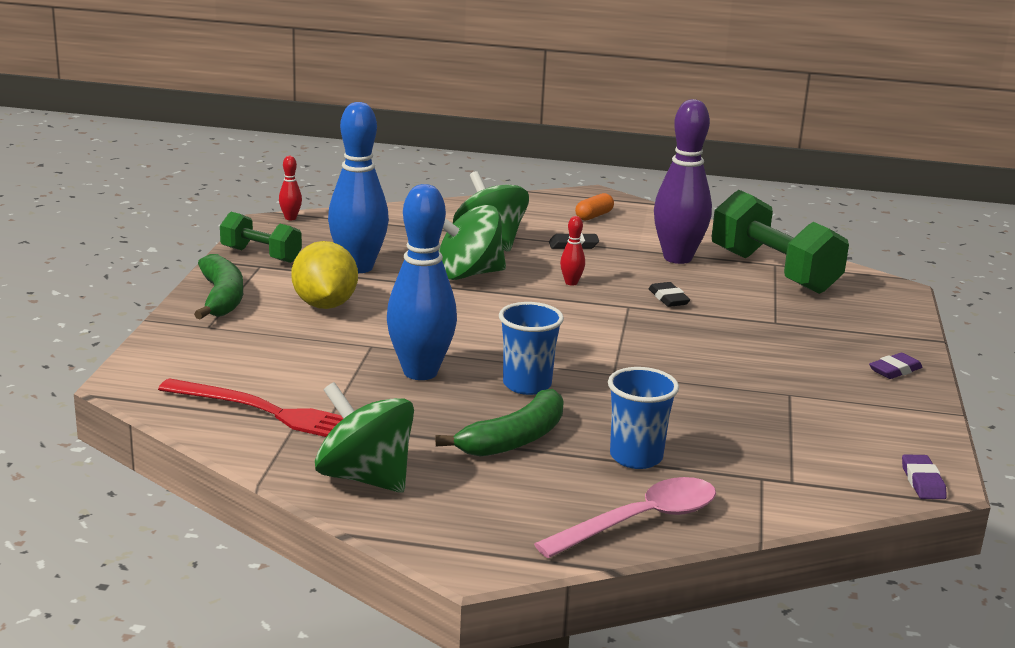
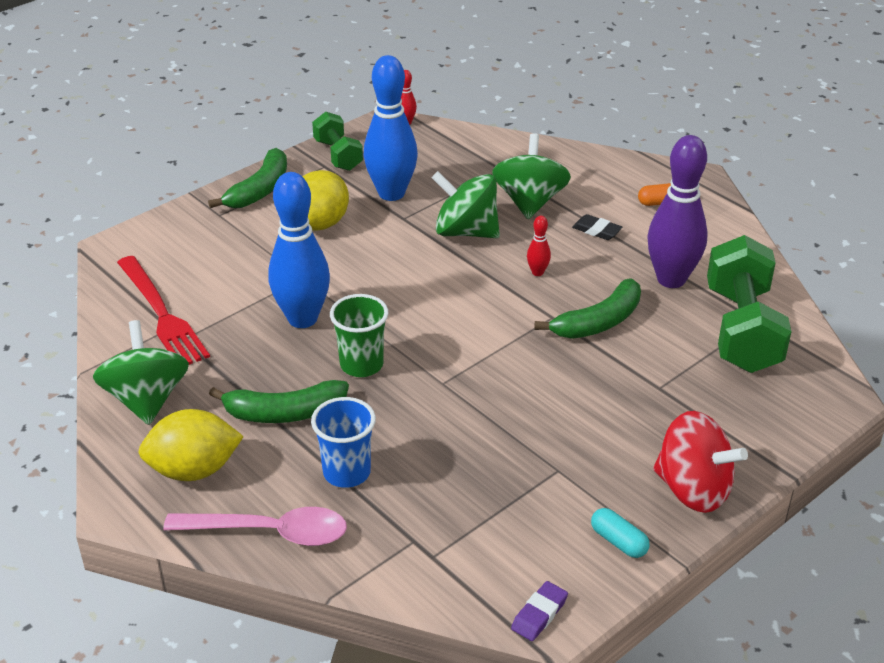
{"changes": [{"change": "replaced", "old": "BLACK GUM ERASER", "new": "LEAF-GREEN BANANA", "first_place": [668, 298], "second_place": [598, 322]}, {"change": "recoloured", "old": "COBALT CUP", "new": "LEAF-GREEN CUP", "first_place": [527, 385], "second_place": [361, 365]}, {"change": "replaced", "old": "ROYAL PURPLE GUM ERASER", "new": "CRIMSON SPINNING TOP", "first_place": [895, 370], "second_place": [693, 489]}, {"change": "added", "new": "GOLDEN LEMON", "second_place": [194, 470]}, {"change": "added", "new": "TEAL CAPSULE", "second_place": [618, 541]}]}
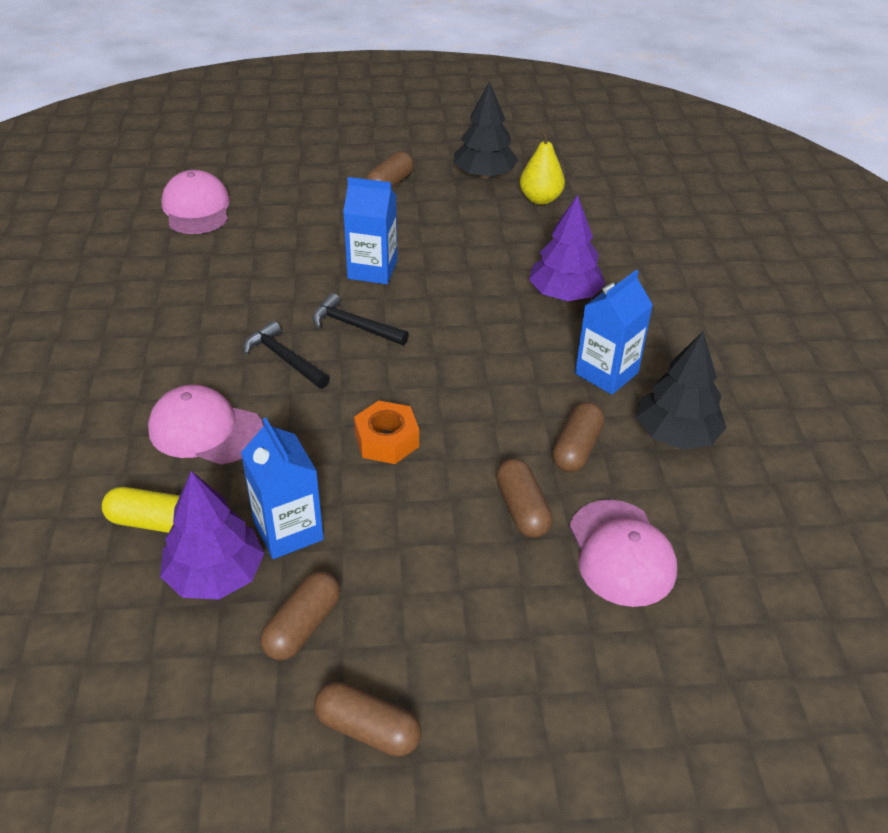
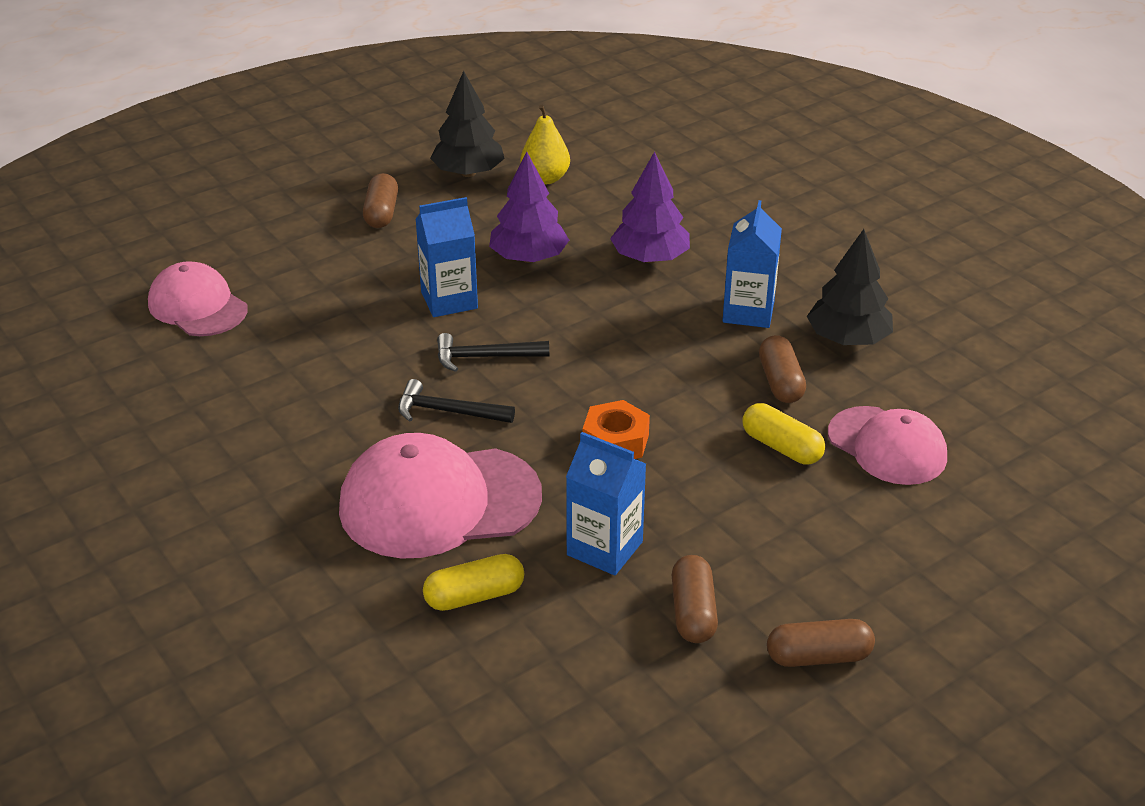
{"changes": [{"change": "resized", "old": "PINK CAP", "first_place": [205, 430], "second_place": [439, 502], "factor": 1.56}, {"change": "recoloured", "old": "DARK BROWN CAPSULE", "new": "GOLDEN CAPSULE", "first_place": [522, 509], "second_place": [781, 447]}, {"change": "moved", "old": "ROYAL PURPLE TOY TREE", "first_place": [215, 575], "second_place": [528, 258]}]}
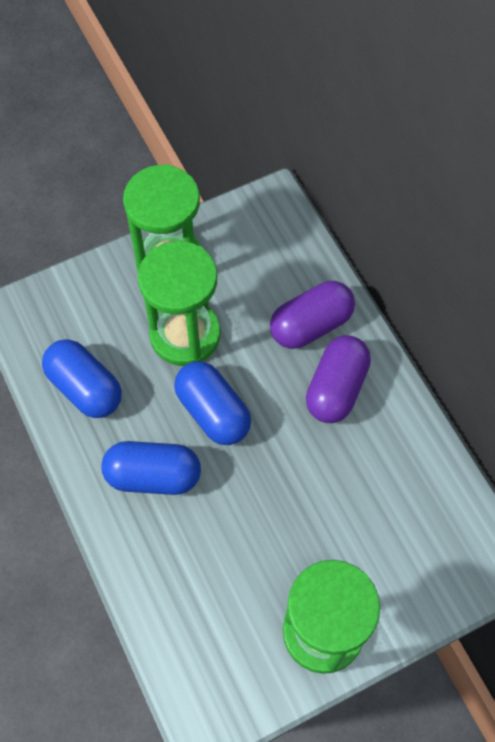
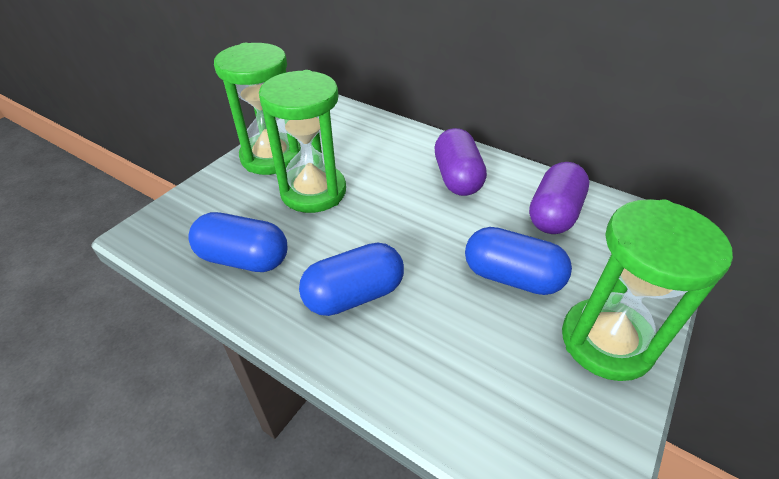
{"changes": [{"change": "moved", "old": "ROYAL PURPLE CAPSULE", "first_place": [311, 325], "second_place": [553, 214]}, {"change": "moved", "old": "COBALT CAPSULE", "first_place": [213, 412], "second_place": [511, 277]}]}
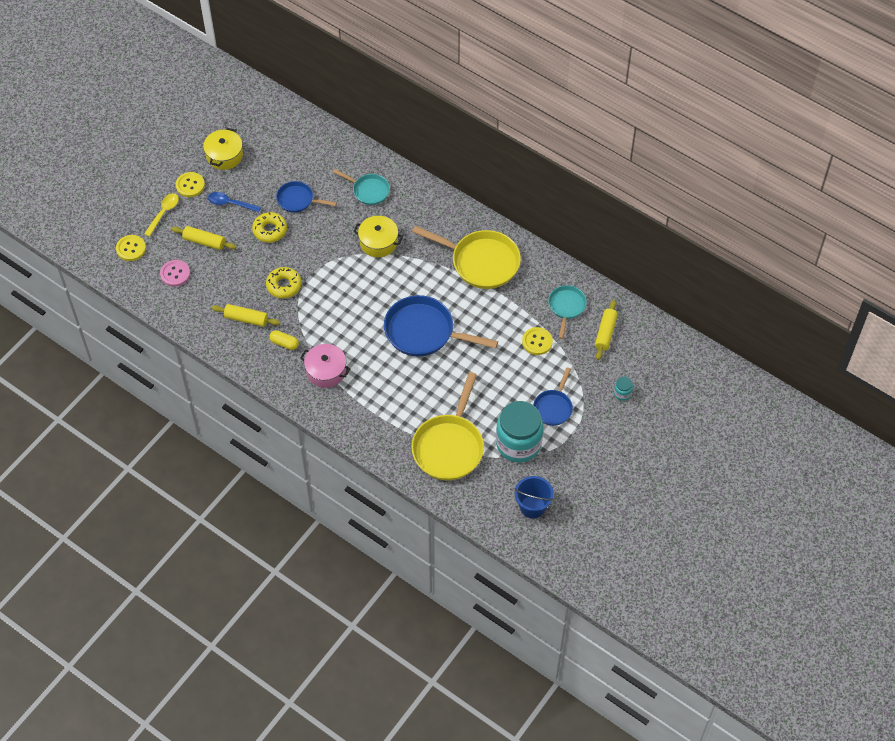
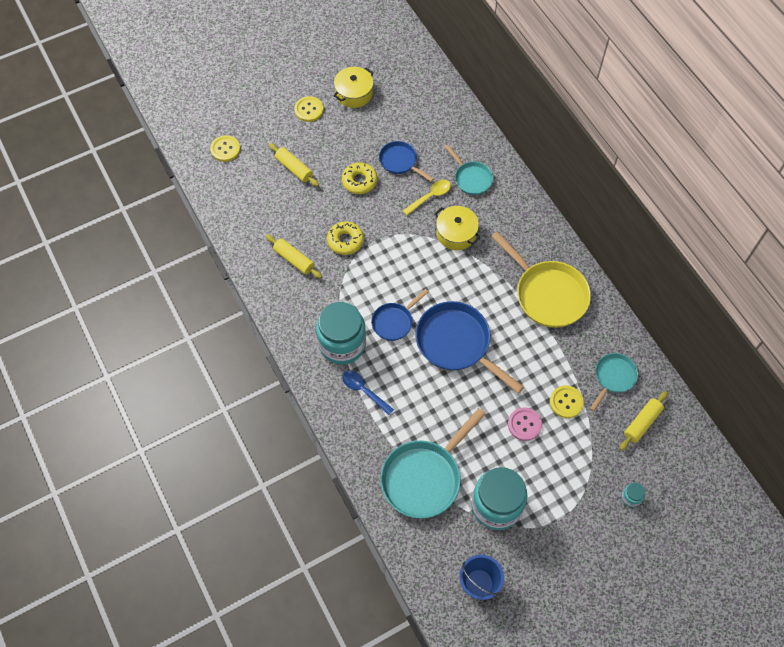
{"changes": [{"change": "moved", "old": "COBALT TEASPOON", "first_place": [230, 203], "second_place": [364, 391]}, {"change": "moved", "old": "GOLDEN TEASPOON", "first_place": [163, 213], "second_place": [430, 196]}, {"change": "moved", "old": "PINK SHIRT BUTTON", "first_place": [175, 274], "second_place": [524, 424]}, {"change": "removed", "old": "GOLDEN CAPSULE", "first_place": [284, 343]}, {"change": "replaced", "old": "PINK STOCKPOT", "new": "TEAL JAM JAR", "first_place": [326, 371], "second_place": [342, 344]}, {"change": "moved", "old": "COBALT SKILLET", "first_place": [553, 407], "second_place": [394, 322]}, {"change": "recoloured", "old": "GOLDEN SKILLET", "new": "TEAL SKILLET", "first_place": [449, 446], "second_place": [424, 477]}]}
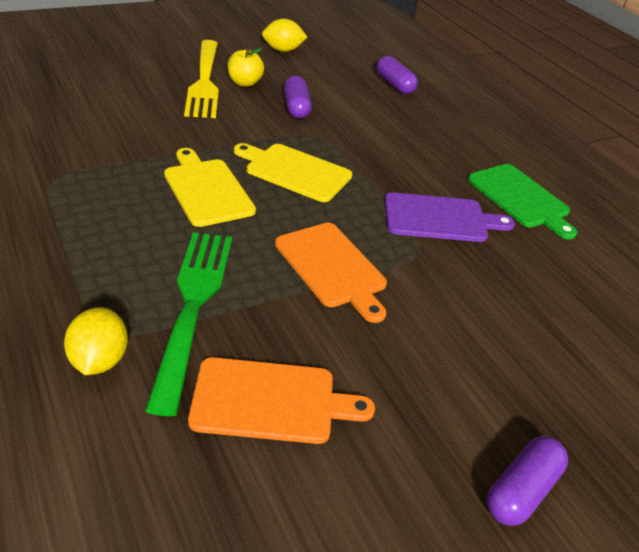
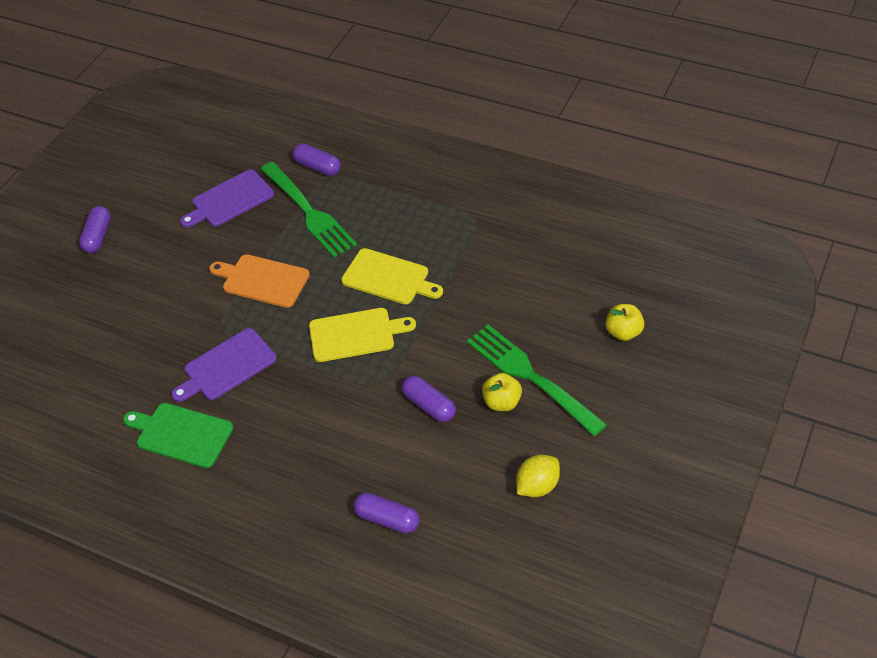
{"changes": [{"change": "recoloured", "old": "GOLDEN DINNER FORK", "new": "LEAF-GREEN DINNER FORK", "first_place": [204, 81], "second_place": [530, 376]}, {"change": "replaced", "old": "GOLDEN LEMON", "new": "ROYAL PURPLE CAPSULE", "first_place": [99, 360], "second_place": [317, 167]}, {"change": "recoloured", "old": "ORANGE CUTTING BOARD", "new": "ROYAL PURPLE CUTTING BOARD", "first_place": [270, 401], "second_place": [229, 200]}, {"change": "added", "new": "GOLDEN TOY APPLE", "second_place": [623, 332]}]}
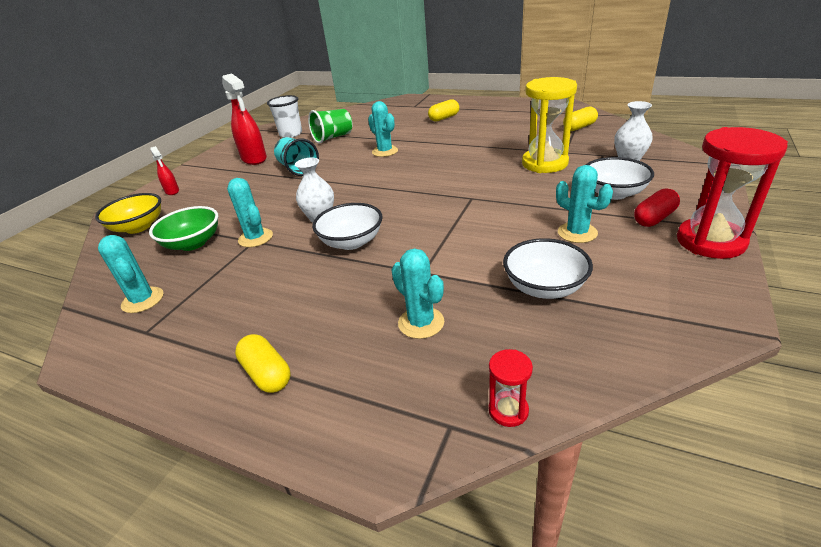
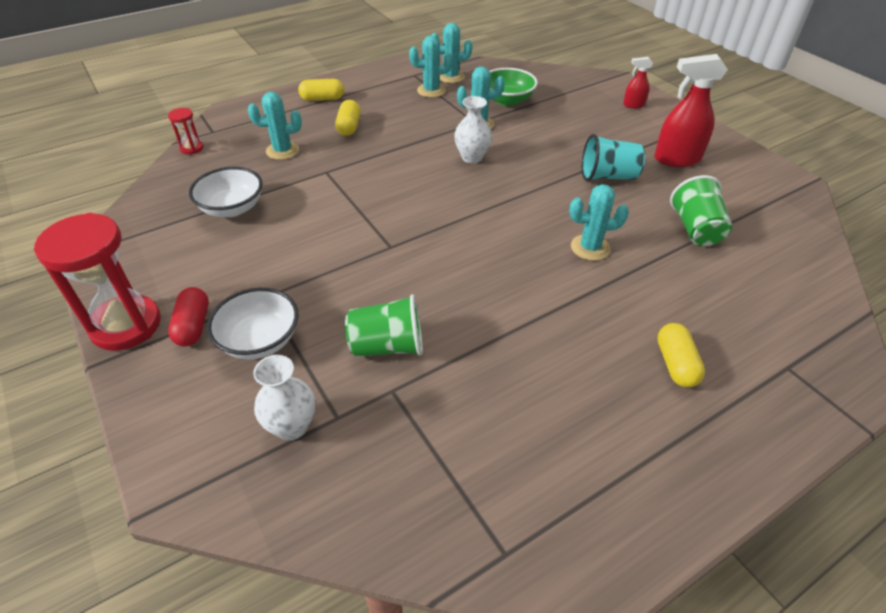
{"changes": [{"change": "replaced", "old": "GOLDEN SANDGLASS", "new": "LEAF-GREEN CUP", "first_place": [544, 163], "second_place": [387, 346]}, {"change": "removed", "old": "WHITE CUP", "first_place": [291, 134]}, {"change": "moved", "old": "GOLDEN CAPSULE", "first_place": [579, 127], "second_place": [349, 127]}, {"change": "moved", "old": "TEAL CACTUS", "first_place": [577, 233], "second_place": [431, 90]}, {"change": "removed", "old": "GOLDEN SERVING BOWL", "first_place": [138, 227]}, {"change": "removed", "old": "WHITE SERVING BOWL", "first_place": [351, 242]}]}
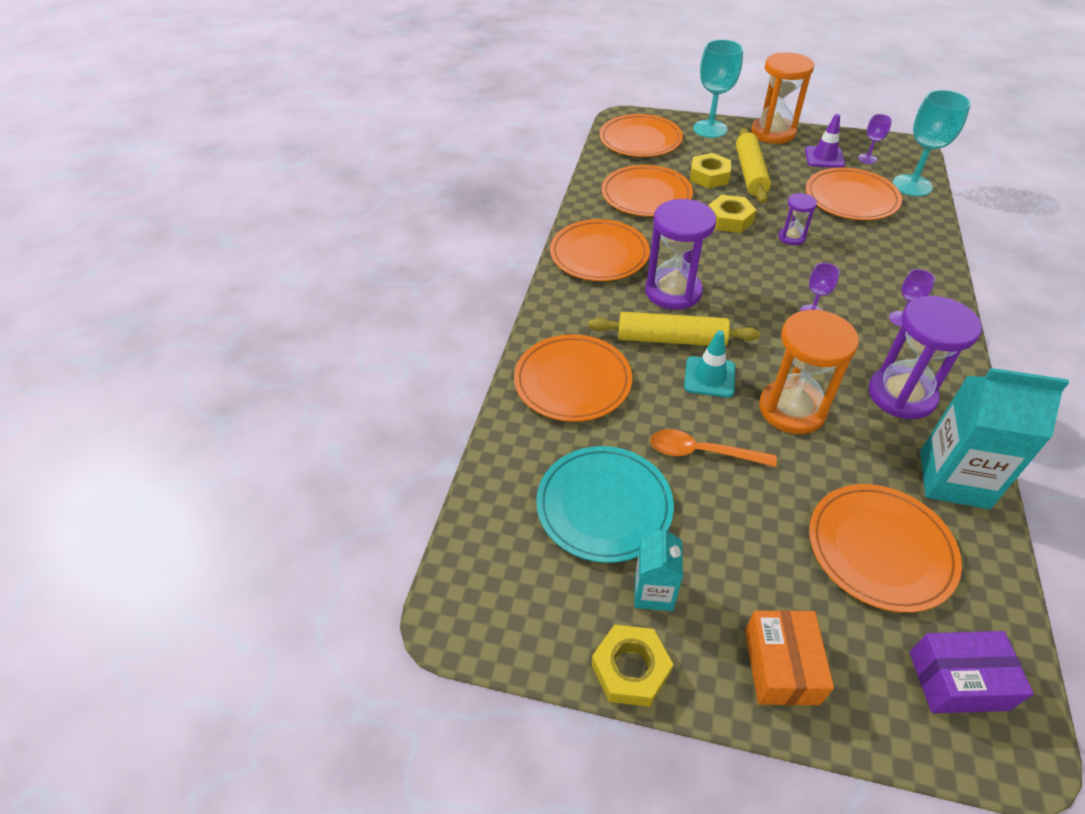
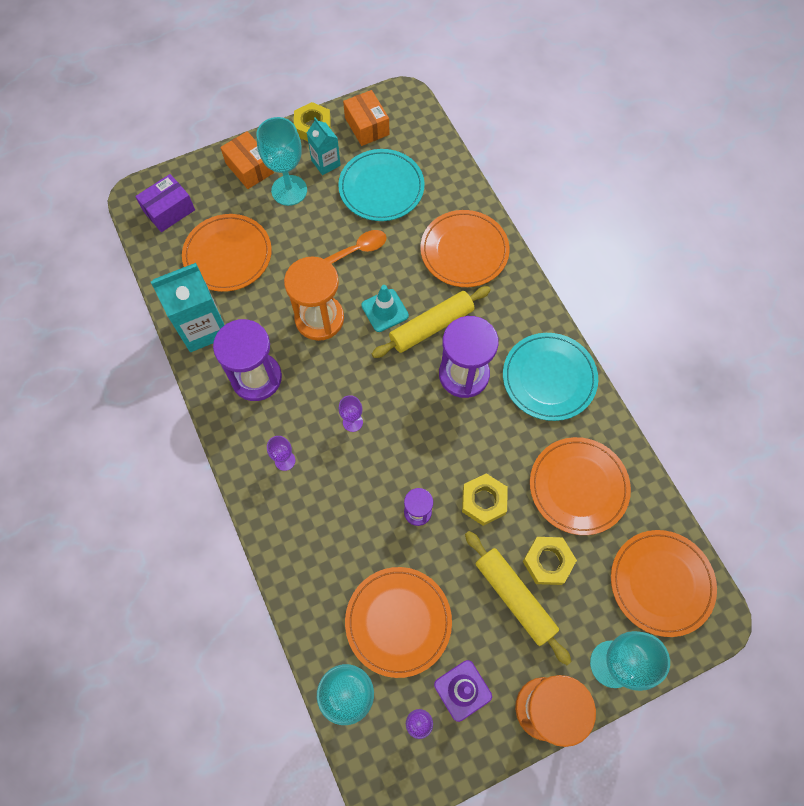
{"changes": [{"change": "recoloured", "old": "ORANGE DINNER PLATE", "new": "TEAL DINNER PLATE", "first_place": [599, 254], "second_place": [549, 378]}, {"change": "added", "new": "ORANGE PARCEL", "second_place": [367, 126]}, {"change": "added", "new": "TEAL WINE GLASS", "second_place": [289, 190]}]}
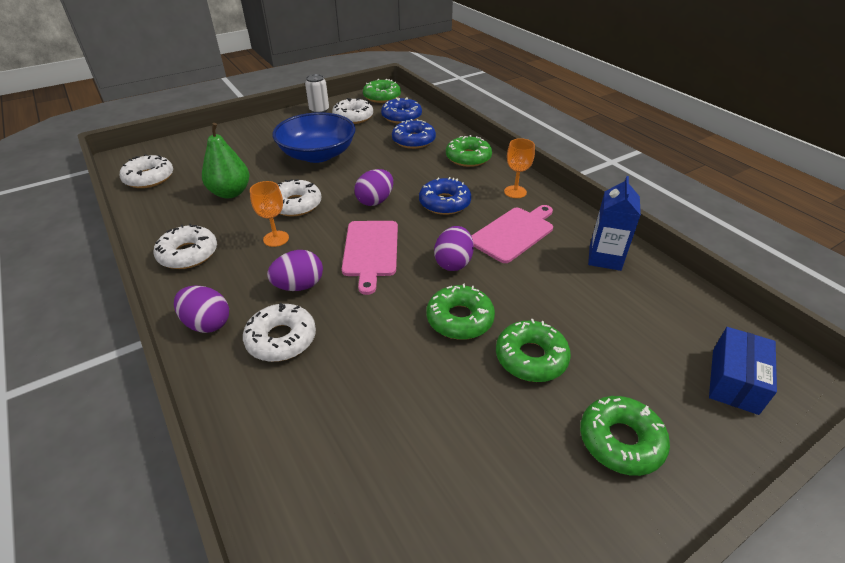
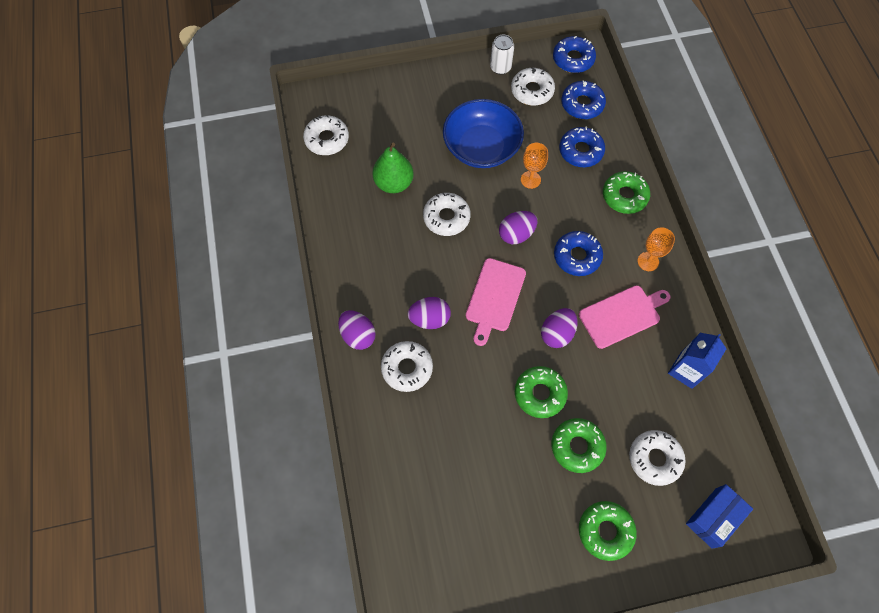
{"changes": [{"change": "recoloured", "old": "LEAF-GREEN GLAZED DONUT", "new": "COBALT GLAZED DONUT", "first_place": [382, 97], "second_place": [573, 59]}, {"change": "moved", "old": "ORANGE WINE GLASS", "first_place": [276, 238], "second_place": [530, 179]}, {"change": "moved", "old": "WHITE GLAZED DONUT", "first_place": [188, 254], "second_place": [654, 459]}]}
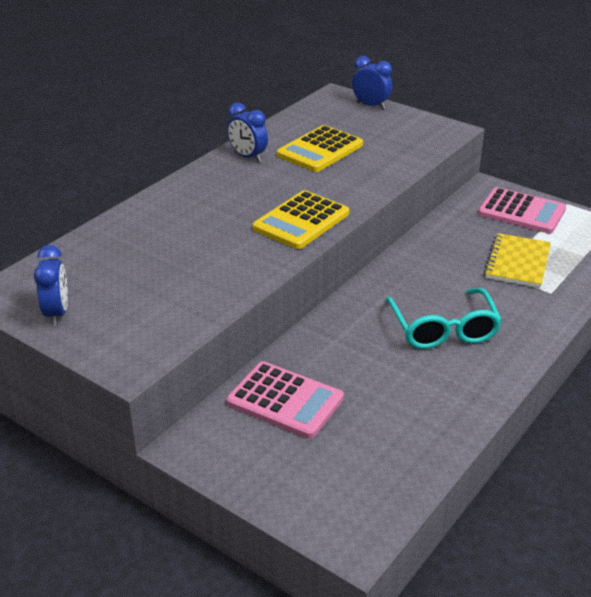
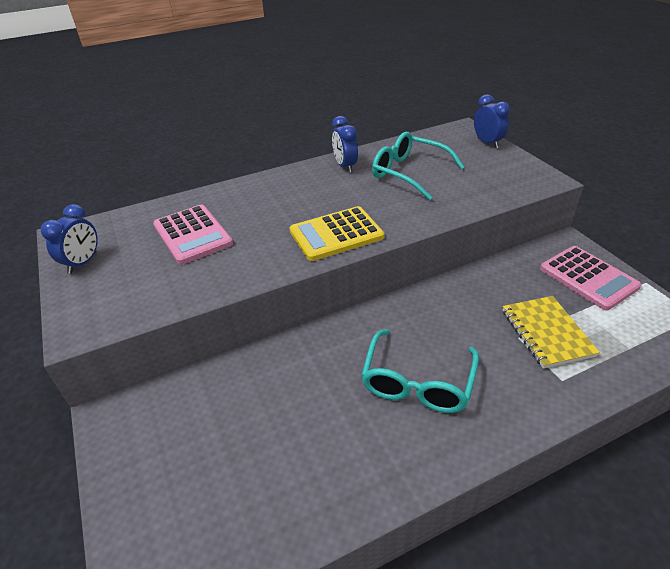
{"changes": [{"change": "replaced", "old": "GOLDEN POCKET CALCULATOR", "new": "TEAL EYEGLASSES", "first_place": [320, 150], "second_place": [409, 173]}, {"change": "turned", "old": "GOLDEN NOTEBOOK", "first_place": [517, 263], "second_place": [547, 333], "degrees": -60}, {"change": "moved", "old": "PINK POCKET CALCULATOR", "first_place": [285, 400], "second_place": [192, 235]}]}
